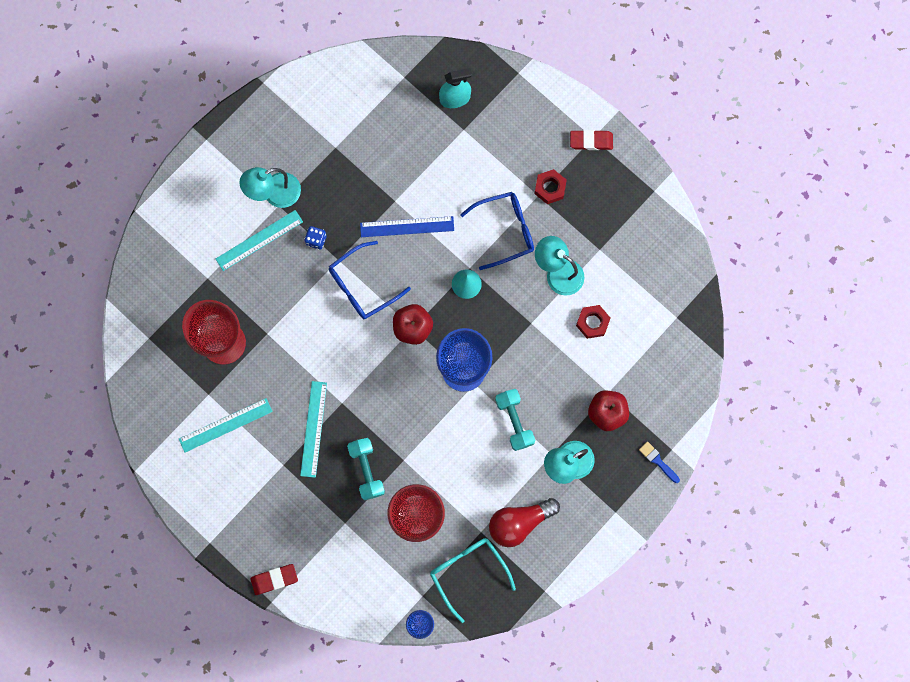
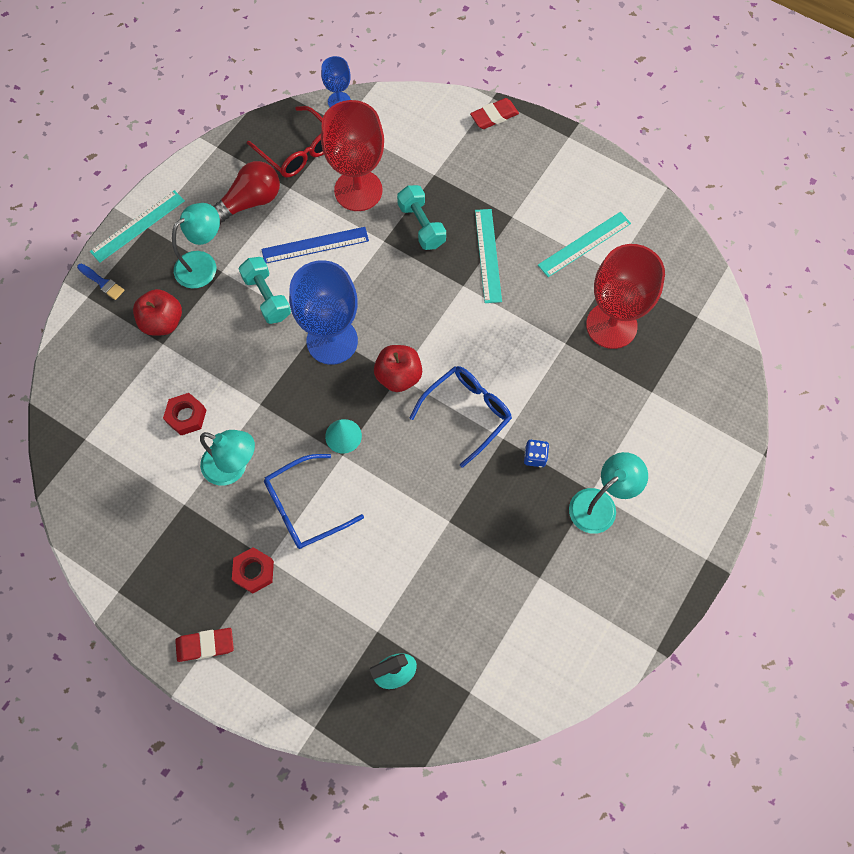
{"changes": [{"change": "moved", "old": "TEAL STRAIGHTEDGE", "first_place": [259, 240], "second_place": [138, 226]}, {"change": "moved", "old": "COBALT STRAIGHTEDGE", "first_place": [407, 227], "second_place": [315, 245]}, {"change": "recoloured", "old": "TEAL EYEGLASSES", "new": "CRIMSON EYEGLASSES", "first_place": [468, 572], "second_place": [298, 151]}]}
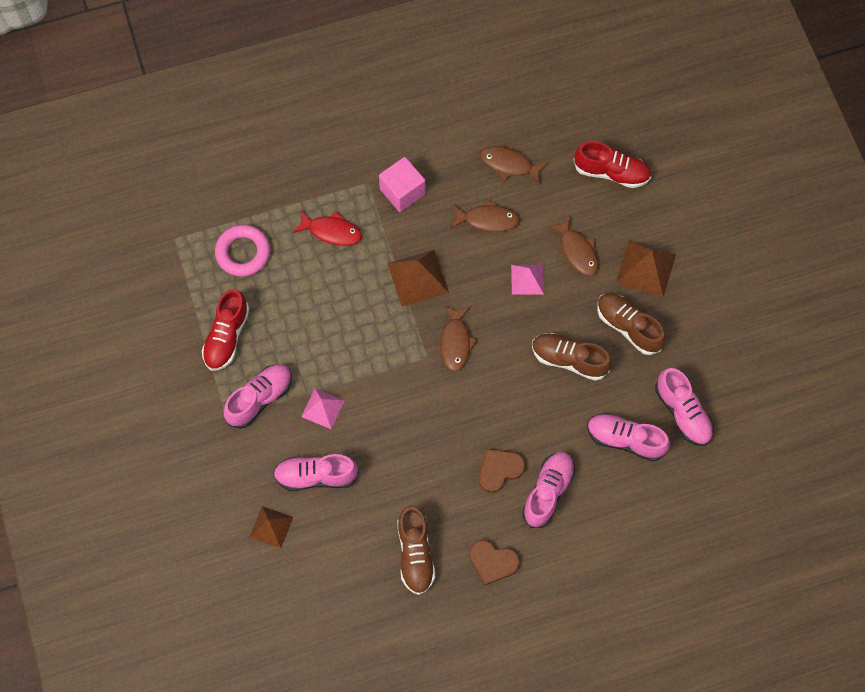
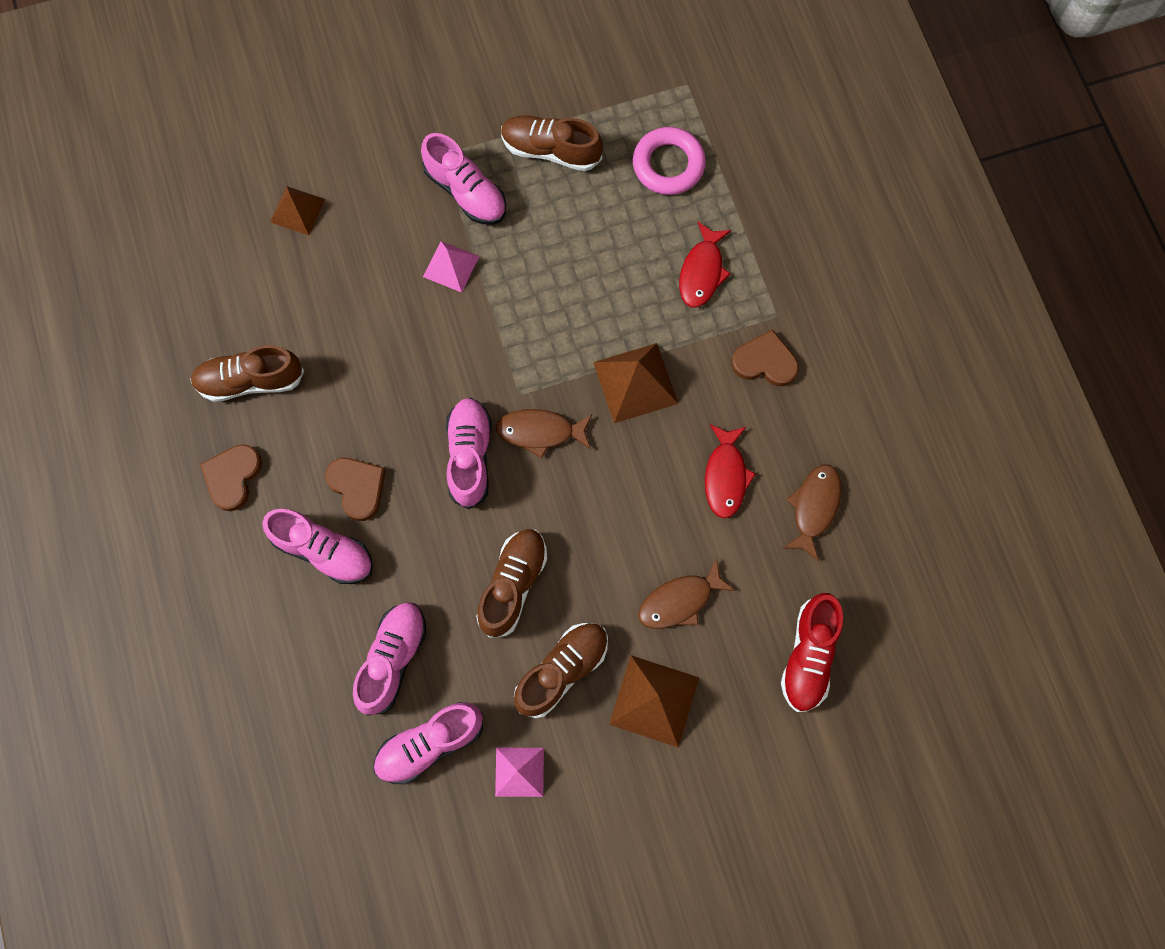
{"changes": [{"change": "replaced", "old": "PINK CUBE", "new": "DARK BROWN LOVE HEART", "first_place": [402, 191], "second_place": [765, 362]}, {"change": "recoloured", "old": "DARK BROWN FISH FIGURE", "new": "CRIMSON FISH FIGURE", "first_place": [487, 220], "second_place": [725, 476]}, {"change": "moved", "old": "PINK PYRAMID SHAPE", "first_place": [527, 279], "second_place": [519, 772]}, {"change": "recoloured", "old": "CRIMSON SNEAKER", "new": "DARK BROWN SNEAKER", "first_place": [227, 337], "second_place": [551, 150]}, {"change": "moved", "old": "PINK SNEAKER", "first_place": [316, 476], "second_place": [469, 456]}]}
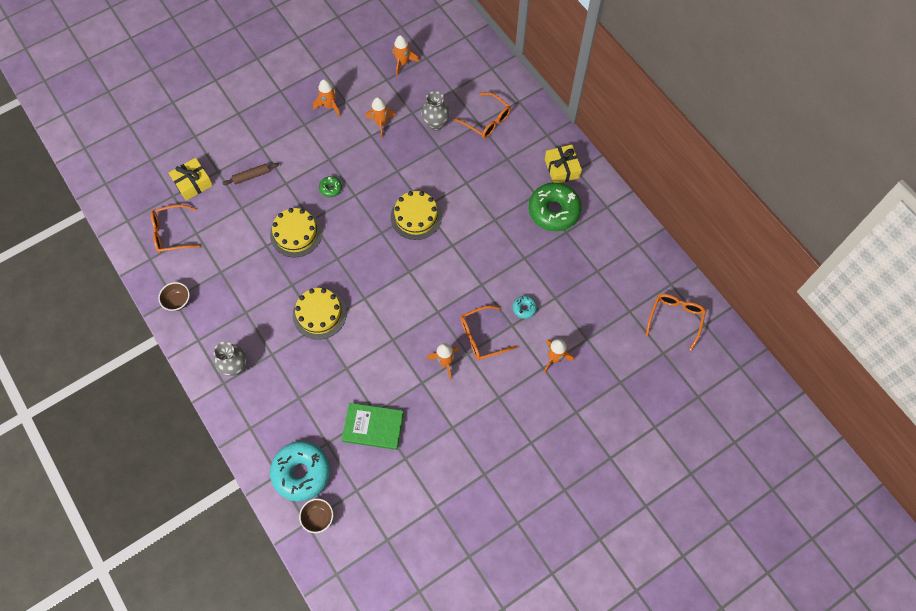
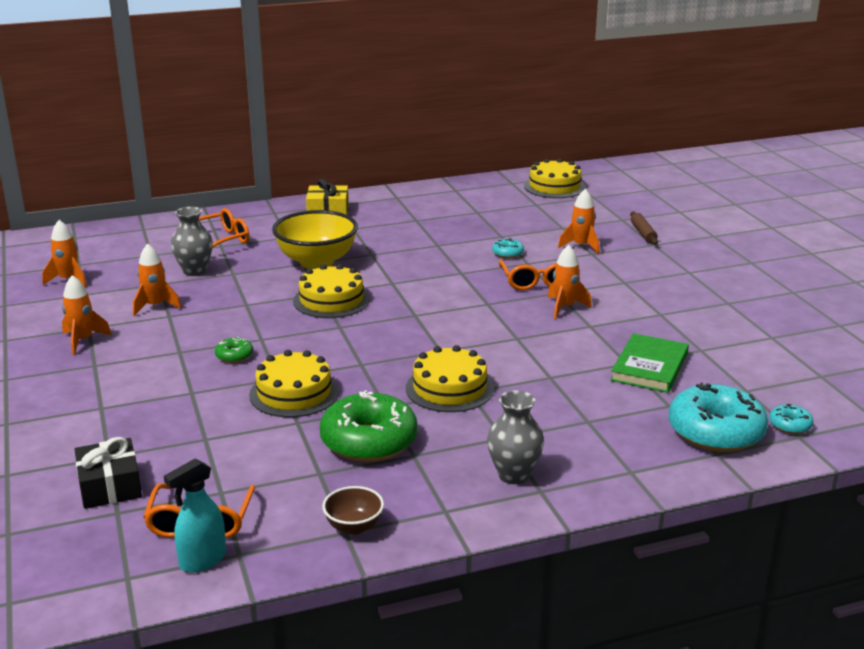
{"changes": [{"change": "recoloured", "old": "GOLDEN PRESENT", "new": "BLACK PRESENT", "first_place": [193, 183], "second_place": [110, 486]}, {"change": "moved", "old": "DARK BROWN PASTRY ROLLER", "first_place": [252, 176], "second_place": [643, 233]}, {"change": "moved", "old": "LEAF-GREEN GLAZED DONUT", "first_place": [554, 211], "second_place": [369, 441]}, {"change": "replaced", "old": "ORANGE EYEGLASSES", "new": "GOLDEN GATEAU", "first_place": [675, 319], "second_place": [554, 186]}, {"change": "replaced", "old": "DARK BROWN SERVING BOWL", "new": "TEAL GLAZED DONUT", "first_place": [318, 518], "second_place": [790, 425]}, {"change": "added", "new": "GOLDEN SERVING BOWL", "second_place": [316, 262]}, {"change": "added", "new": "TEAL SPRAYER", "second_place": [202, 560]}]}
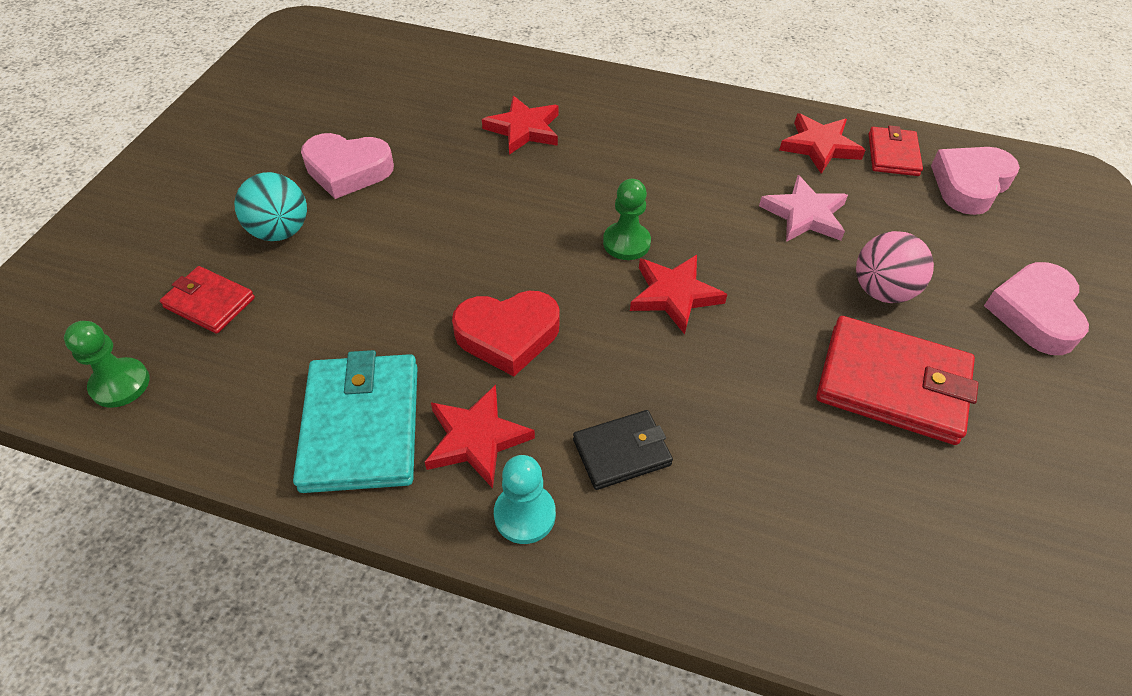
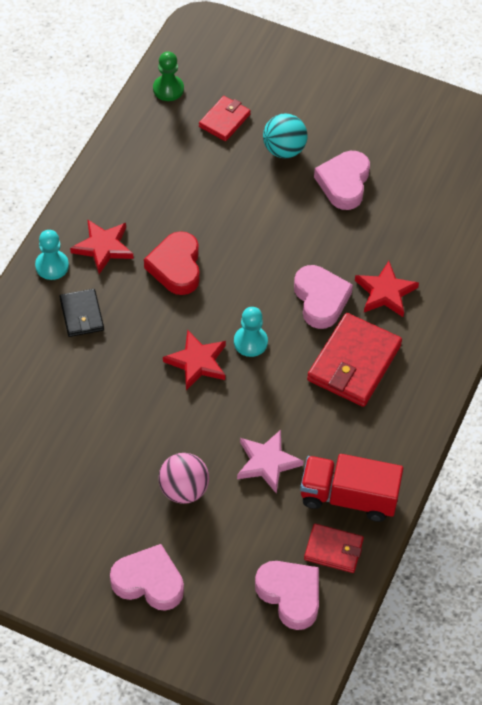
{"changes": [{"change": "replaced", "old": "CRIMSON STAR", "new": "CRIMSON TOY TRUCK", "first_place": [820, 146], "second_place": [348, 497]}, {"change": "recoloured", "old": "LEAF-GREEN CHESS PAWN", "new": "TEAL CHESS PAWN", "first_place": [626, 243], "second_place": [250, 342]}, {"change": "moved", "old": "CRIMSON BILLFOLD", "first_place": [892, 384], "second_place": [354, 363]}, {"change": "removed", "old": "TEAL BILLFOLD", "first_place": [361, 426]}, {"change": "added", "new": "PINK LOVE HEART", "second_place": [320, 300]}]}
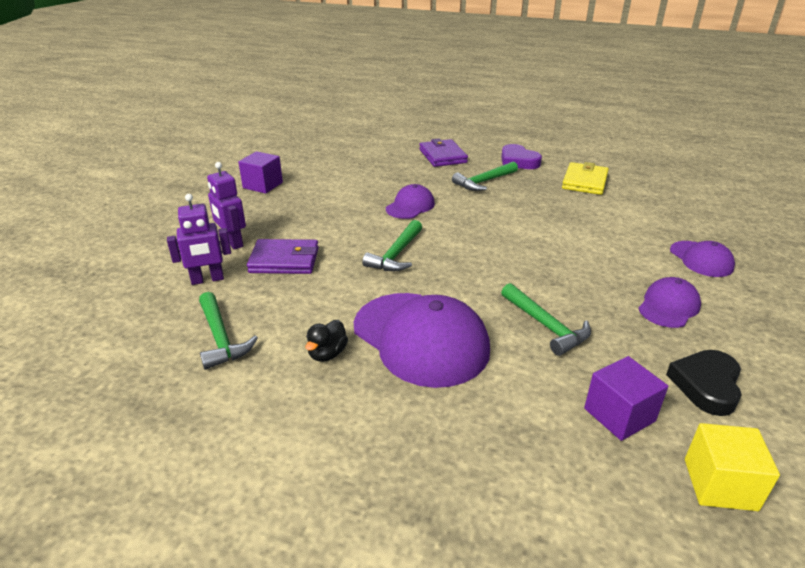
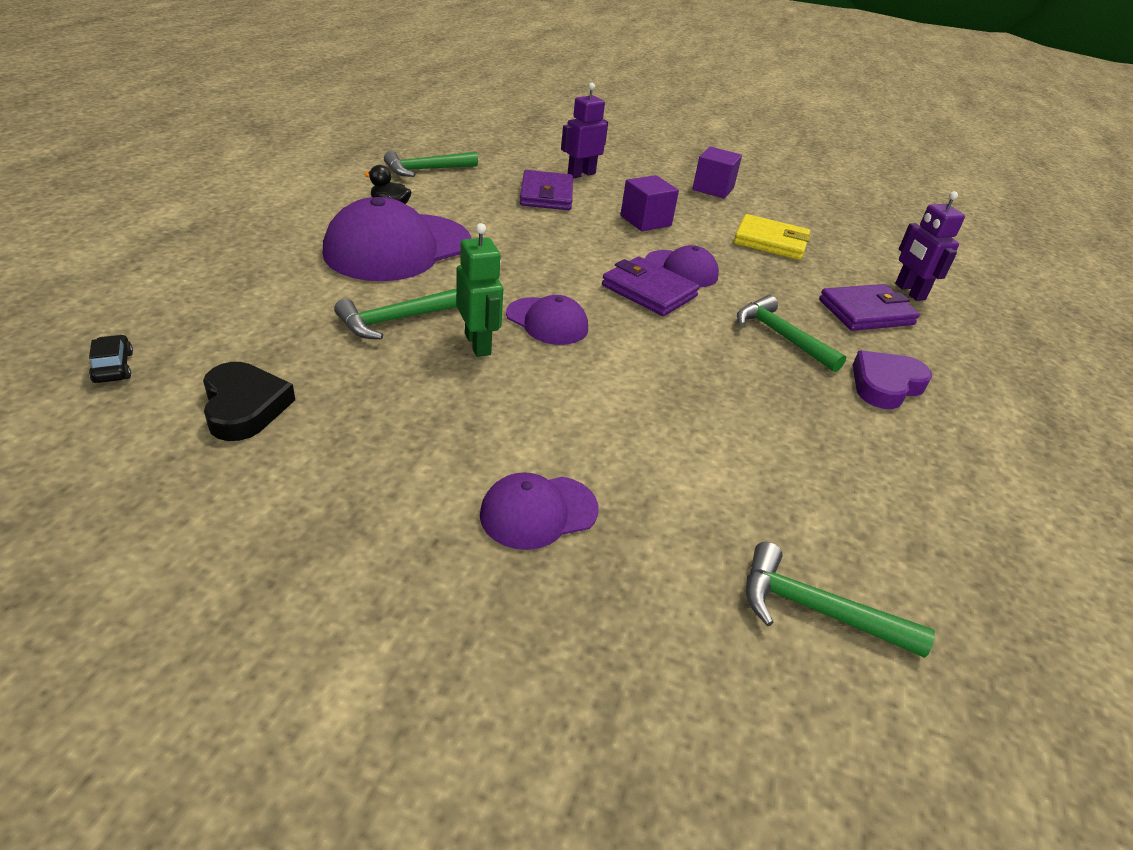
{"changes": [{"change": "moved", "old": "GOLDEN BILLFOLD", "first_place": [584, 182], "second_place": [770, 242]}, {"change": "moved", "old": "ROYAL PURPLE ROBOT FIGURE", "first_place": [207, 279], "second_place": [909, 292]}, {"change": "moved", "old": "LEAF-GREEN CLAW HAMMER", "first_place": [396, 254], "second_place": [815, 610]}, {"change": "moved", "old": "ROYAL PURPLE CAP", "first_place": [668, 306], "second_place": [547, 321]}, {"change": "turned", "old": "BLACK LOVE HEART", "first_place": [706, 385], "second_place": [244, 407], "degrees": 45}, {"change": "moved", "old": "ROYAL PURPLE CUBE", "first_place": [619, 415], "second_place": [645, 221]}, {"change": "replaced", "old": "GOLDEN CUBE", "new": "BLACK AUTOMOBILE", "first_place": [720, 484], "second_place": [113, 367]}, {"change": "added", "new": "LEAF-GREEN ROBOT FIGURE", "second_place": [478, 344]}, {"change": "added", "new": "ROYAL PURPLE BILLFOLD", "second_place": [649, 291]}]}
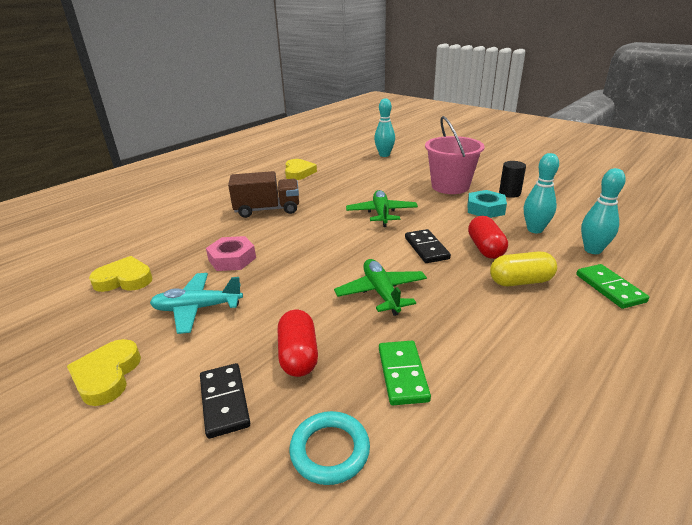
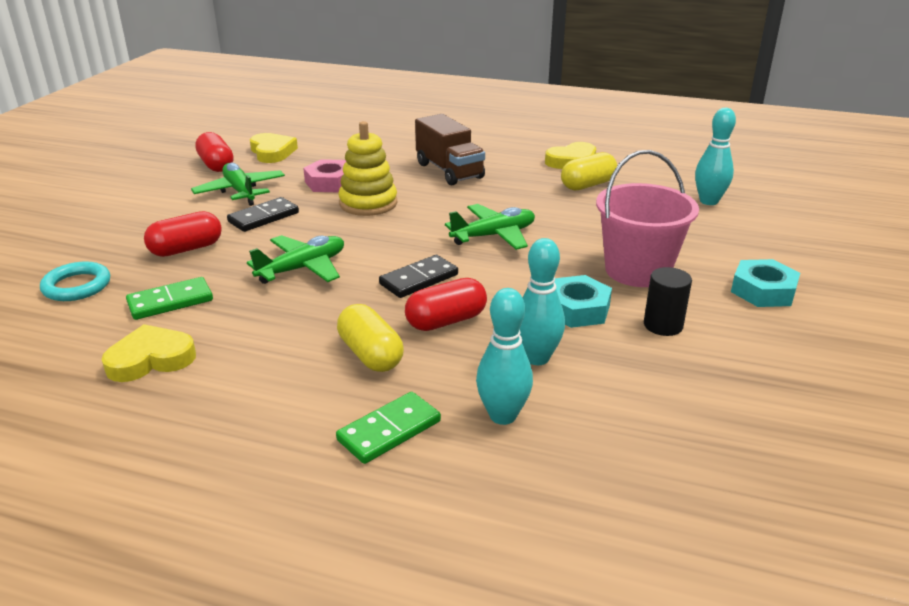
{"changes": [{"change": "recoloured", "old": "TEAL PLANE", "new": "LEAF-GREEN PLANE", "first_place": [197, 308], "second_place": [240, 191]}, {"change": "moved", "old": "GOLDEN LOVE HEART", "first_place": [107, 376], "second_place": [151, 359]}, {"change": "moved", "old": "BLACK DOMINO TILE", "first_place": [224, 401], "second_place": [263, 217]}, {"change": "added", "new": "GOLDEN RING STACKER", "second_place": [368, 203]}, {"change": "added", "new": "CRIMSON CAPSULE", "second_place": [216, 165]}, {"change": "added", "new": "GOLDEN CAPSULE", "second_place": [587, 185]}, {"change": "added", "new": "TEAL HEXAGON NUT", "second_place": [763, 291]}]}
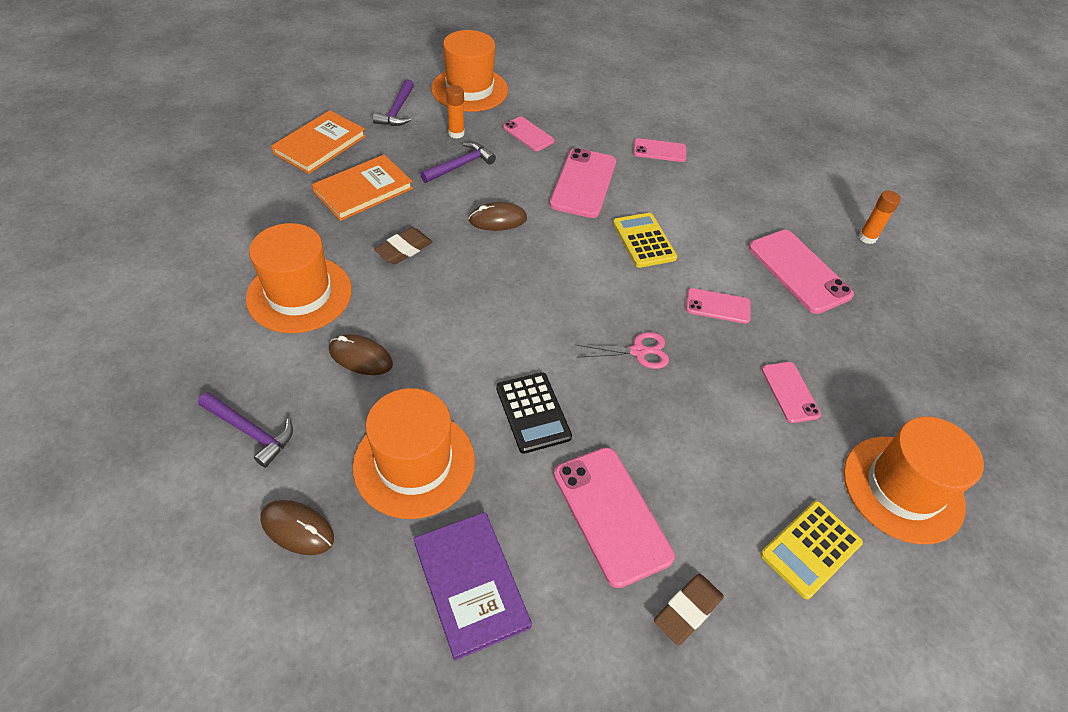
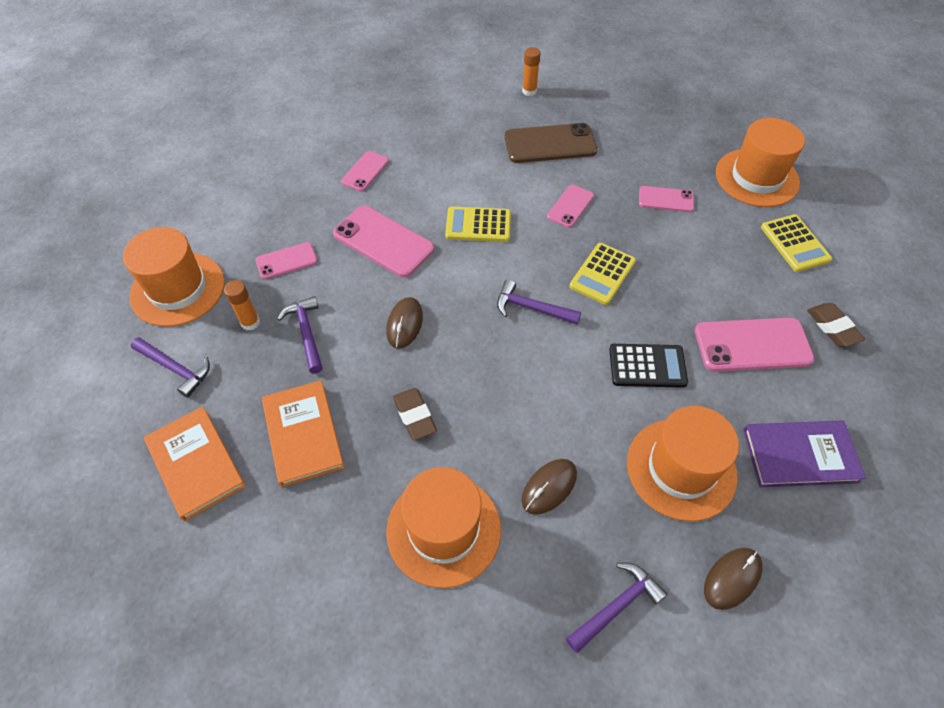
{"changes": [{"change": "recoloured", "old": "PINK PHONE", "new": "DARK BROWN PHONE", "first_place": [799, 271], "second_place": [550, 144]}, {"change": "replaced", "old": "PINK PAIR OF SCISSORS", "new": "GOLDEN POCKET CALCULATOR", "first_place": [638, 351], "second_place": [602, 274]}, {"change": "added", "new": "ROYAL PURPLE CLAW HAMMER", "second_place": [532, 308]}]}
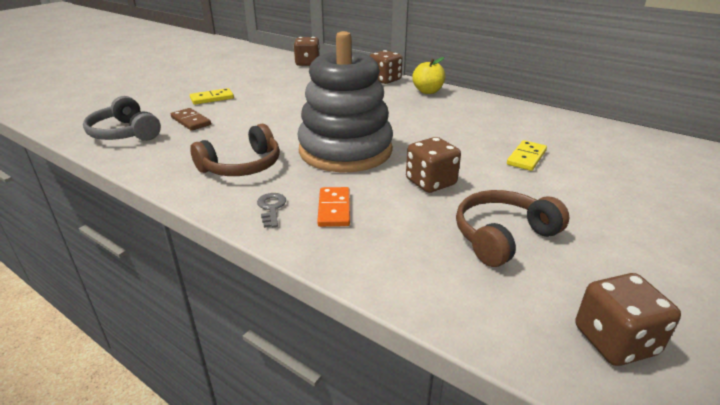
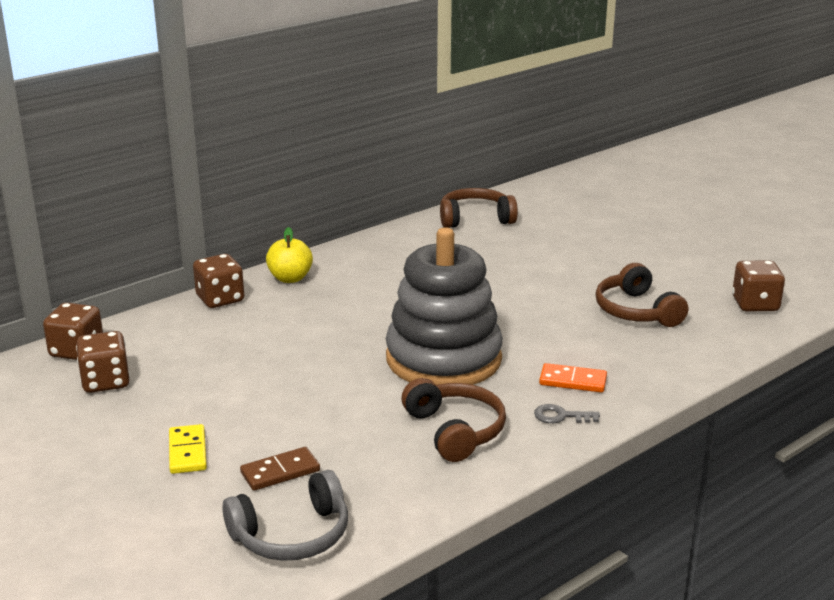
{"changes": [{"change": "moved", "old": "DARK BROWN DIE", "first_place": [430, 182], "second_place": [106, 382]}, {"change": "removed", "old": "GOLDEN DOMINO TILE", "first_place": [526, 157]}, {"change": "added", "new": "DARK BROWN OVER-EAR HEADPHONES", "second_place": [475, 219]}]}
